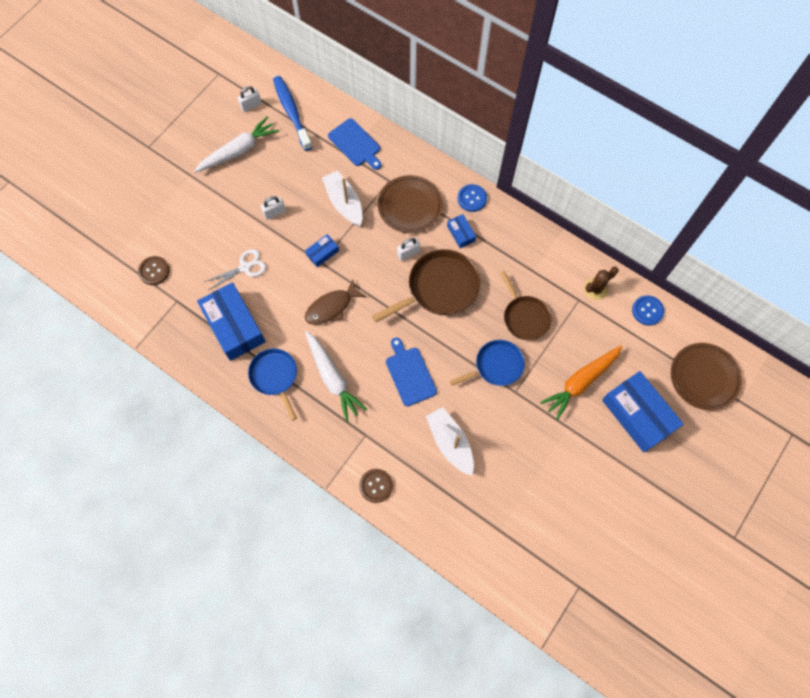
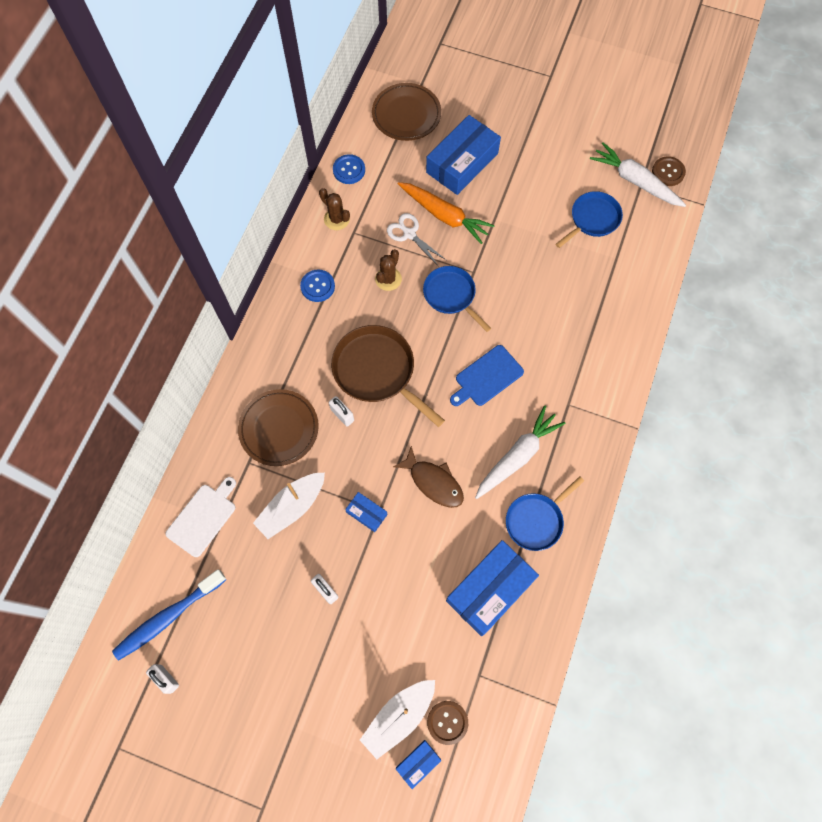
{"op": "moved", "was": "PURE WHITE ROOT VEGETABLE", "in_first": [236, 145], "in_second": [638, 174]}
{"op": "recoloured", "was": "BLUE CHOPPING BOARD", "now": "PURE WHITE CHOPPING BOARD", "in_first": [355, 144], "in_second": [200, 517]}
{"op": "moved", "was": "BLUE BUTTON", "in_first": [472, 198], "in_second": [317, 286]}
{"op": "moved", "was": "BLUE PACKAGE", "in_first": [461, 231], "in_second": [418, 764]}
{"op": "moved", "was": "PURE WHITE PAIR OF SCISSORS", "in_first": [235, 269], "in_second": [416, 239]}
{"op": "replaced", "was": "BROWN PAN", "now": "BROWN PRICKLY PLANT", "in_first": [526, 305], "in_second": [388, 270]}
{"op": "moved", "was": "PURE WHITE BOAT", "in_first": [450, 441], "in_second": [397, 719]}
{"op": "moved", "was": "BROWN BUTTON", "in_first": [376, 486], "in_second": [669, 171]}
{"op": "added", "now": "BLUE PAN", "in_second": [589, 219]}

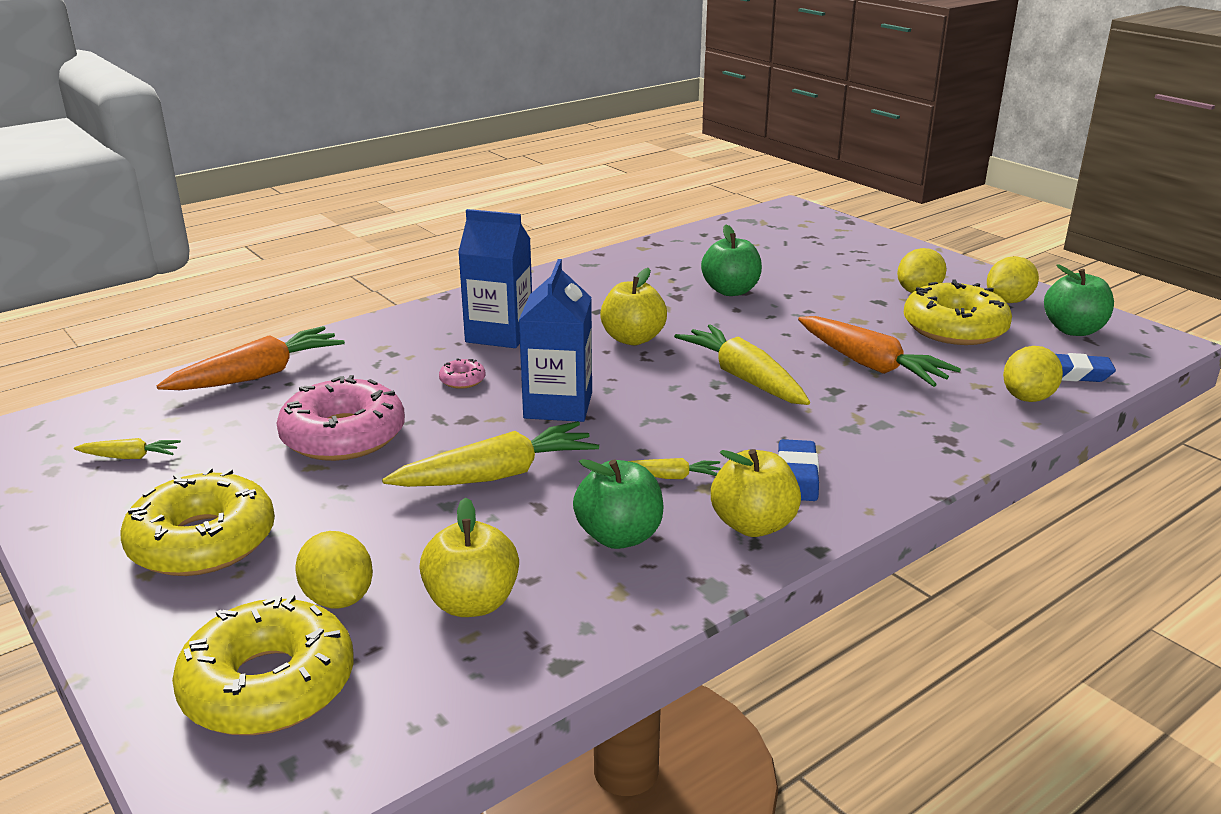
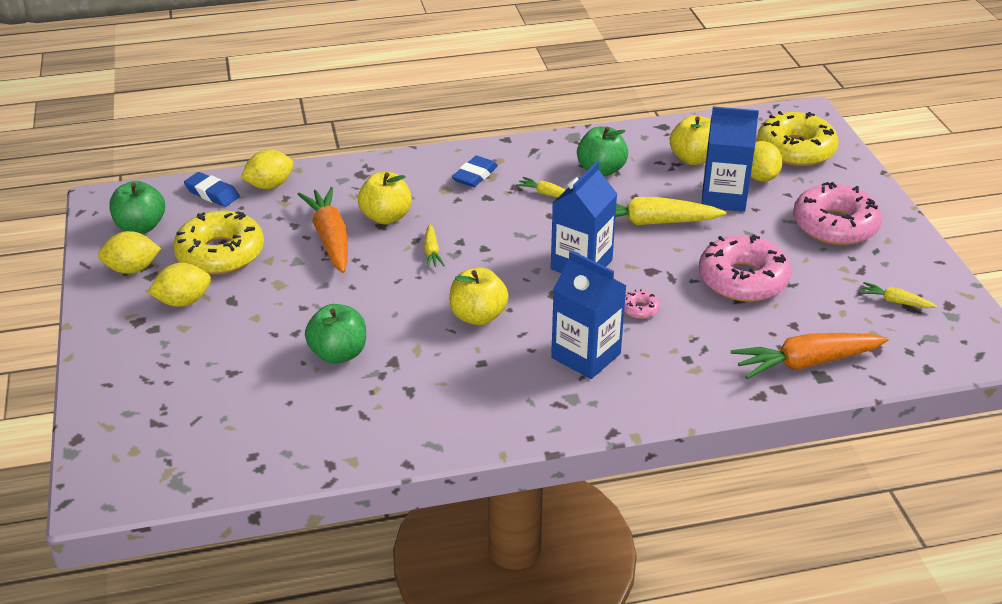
{"op": "resized", "was": "YELLOW ROOT VEGETABLE", "in_first": [742, 364], "in_second": [434, 246], "ratio": 0.49}
{"op": "moved", "was": "YELLOW TOY APPLE", "in_first": [756, 493], "in_second": [385, 198]}
{"op": "recoloured", "was": "YELLOW DONUT", "now": "PINK DONUT", "in_first": [197, 522], "in_second": [837, 213]}
{"op": "added", "now": "BLUE CARTON", "in_second": [730, 159]}

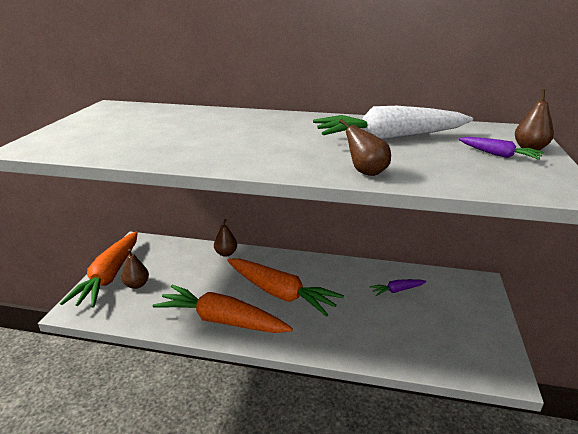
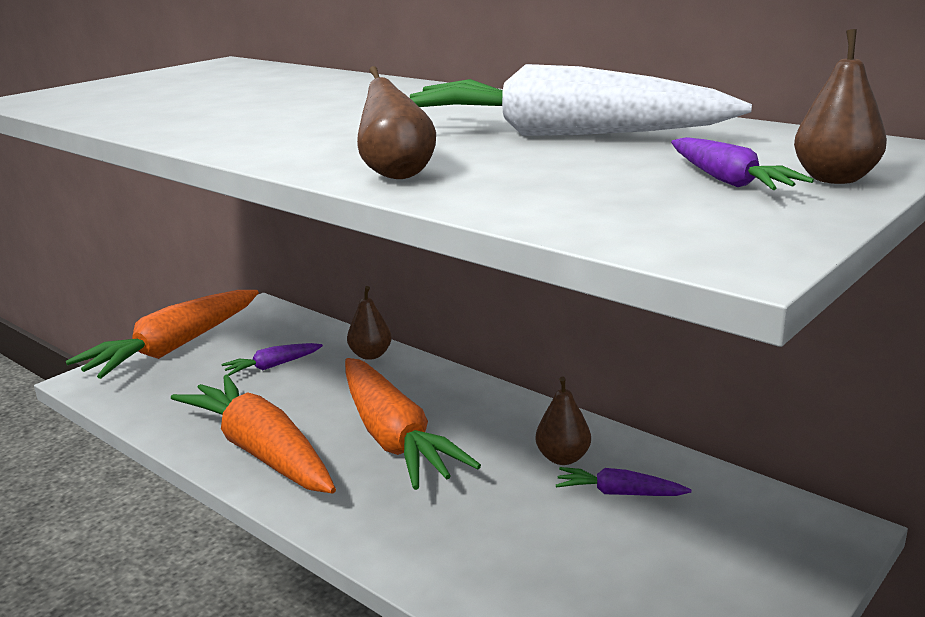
{"op": "moved", "was": "BROWN PEAR FRUIT", "in_first": [135, 269], "in_second": [563, 421]}
{"op": "added", "now": "VIOLET ROOT VEGETABLE", "in_second": [272, 359]}

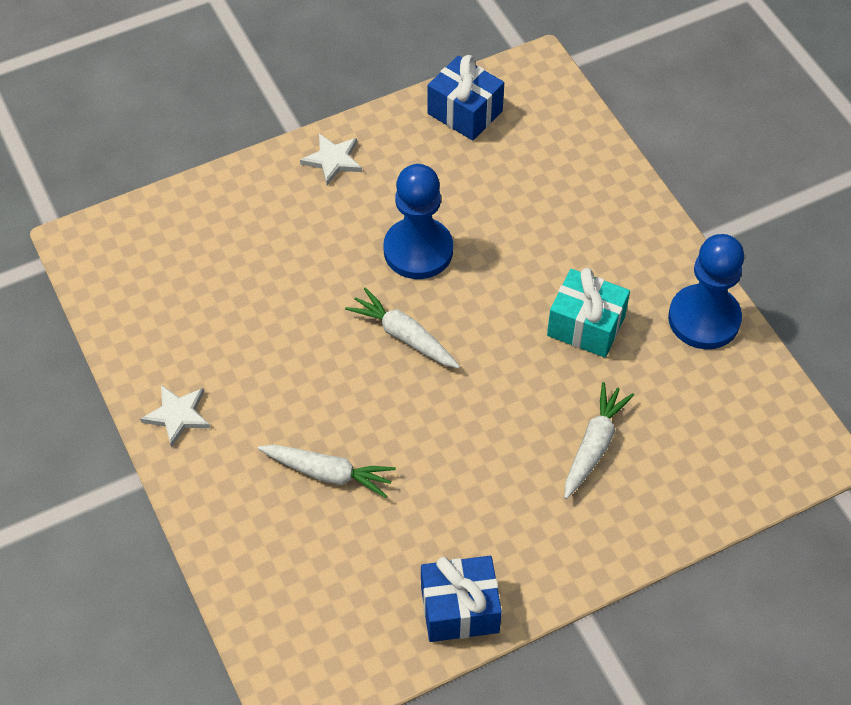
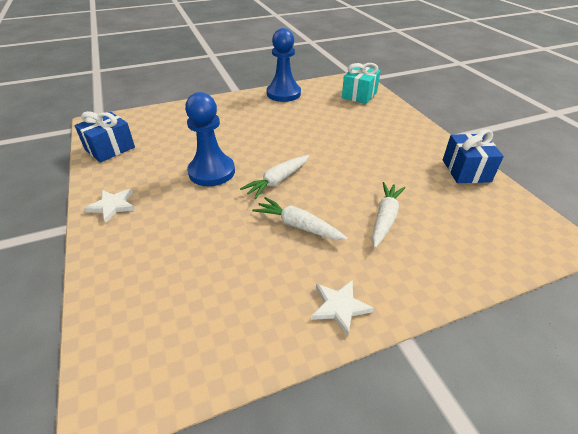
{"op": "moved", "was": "AQUA GIFT", "in_first": [588, 313], "in_second": [361, 83]}
{"op": "moved", "was": "PURE WHITE ROOT VEGETABLE", "in_first": [599, 440], "in_second": [300, 218]}

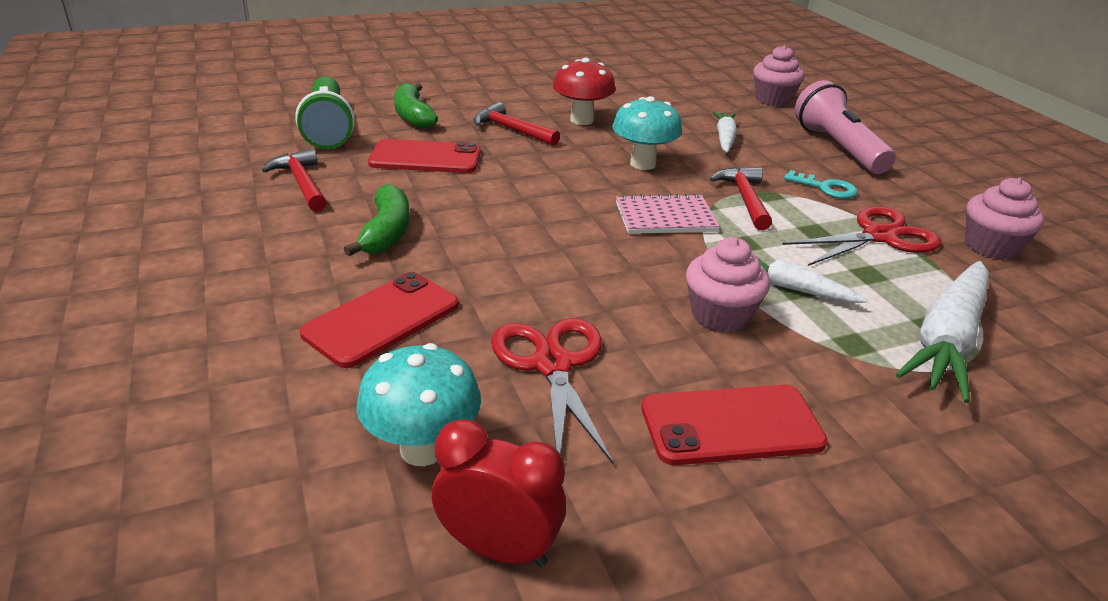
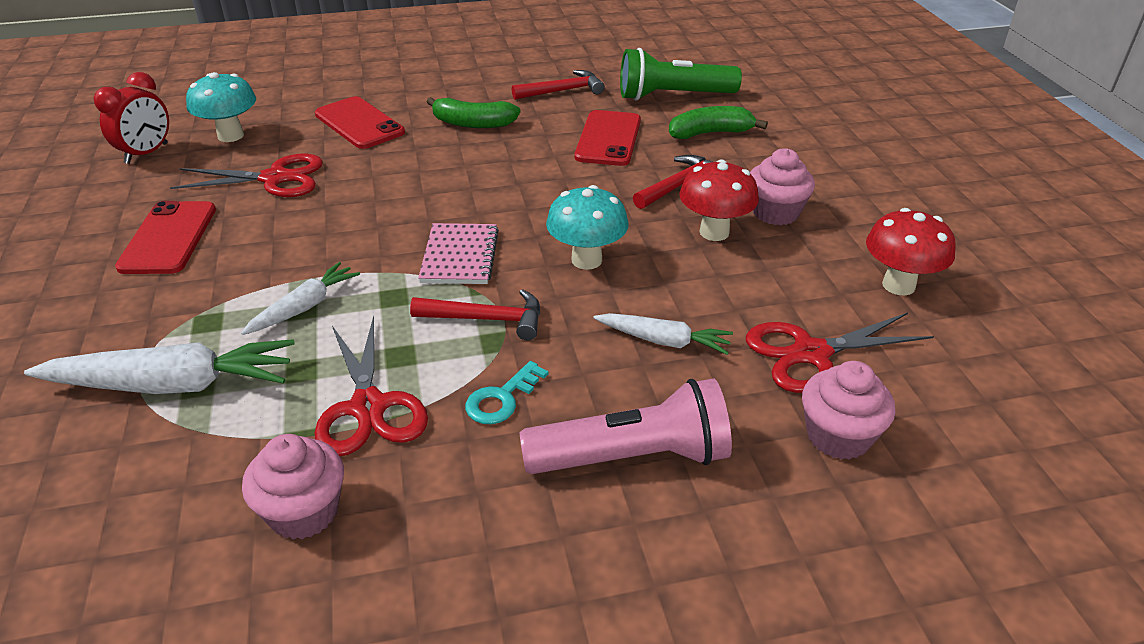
{"op": "moved", "was": "PINK CUPCAKE", "in_first": [728, 285], "in_second": [782, 186]}
{"op": "turned", "was": "PURE WHITE ROOT VEGETABLE", "in_first": [942, 332], "in_second": [159, 366], "clockwise": 135}
{"op": "added", "now": "SCARLET TOADSTOOL", "in_second": [911, 252]}
{"op": "added", "now": "SCARLET PAIR OF SCISSORS", "in_second": [840, 353]}

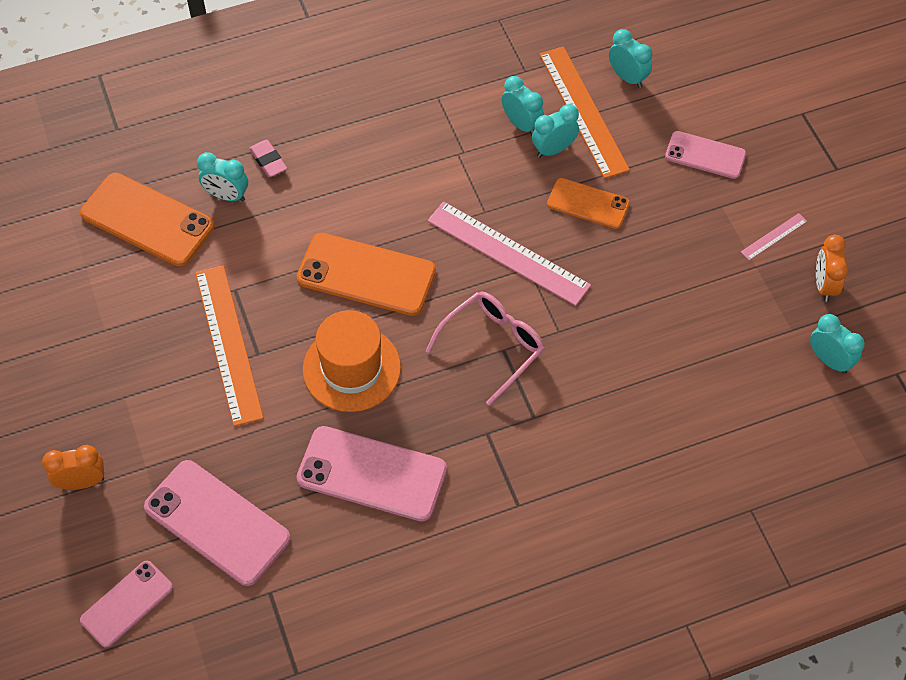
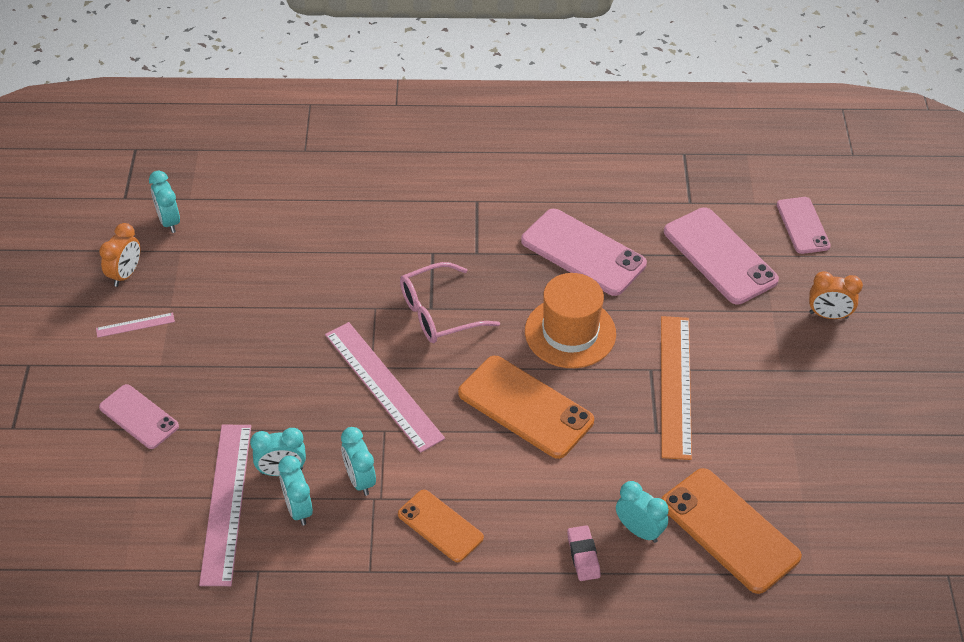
{"op": "moved", "was": "AQUA BEDSIDE CLOCK", "in_first": [630, 58], "in_second": [358, 461]}
{"op": "recoloured", "was": "ORANGE RULER", "now": "PINK RULER", "in_first": [584, 112], "in_second": [225, 505]}
{"op": "moved", "was": "ORANGE MOBILE PHONE", "in_first": [588, 203], "in_second": [441, 526]}
{"op": "turned", "was": "PINK MOBILE PHONE", "in_first": [126, 604], "in_second": [804, 225], "clockwise": -75}

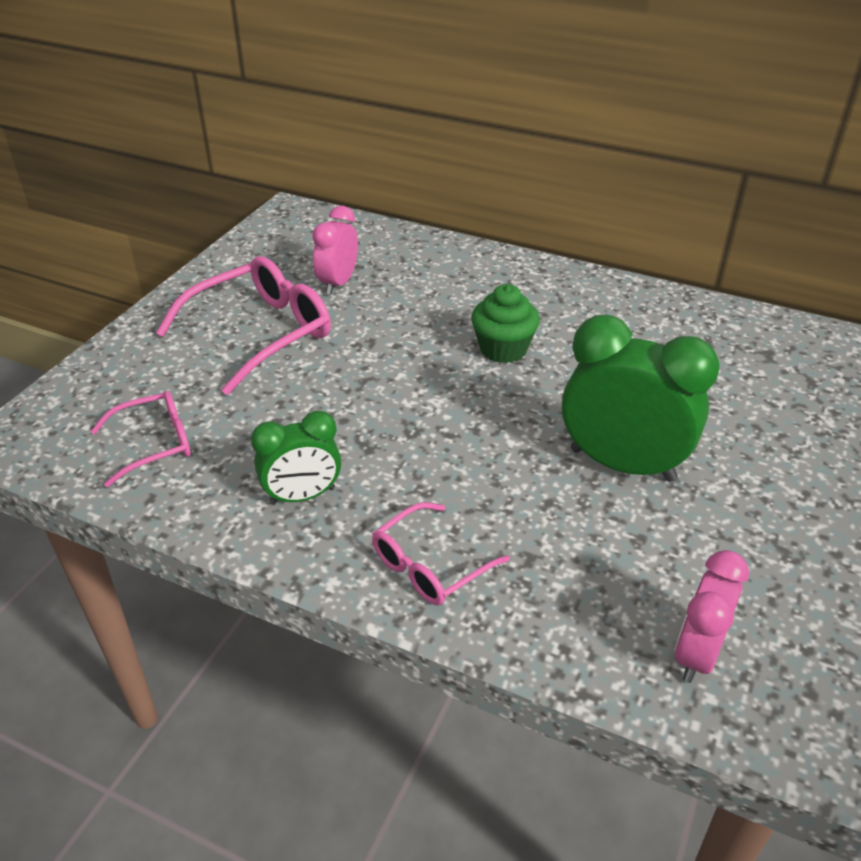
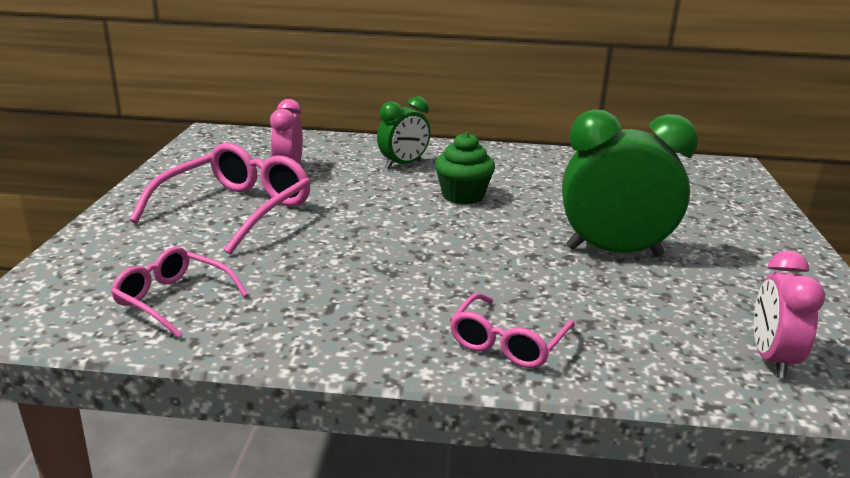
{"op": "turned", "was": "PINK GLASSES", "in_first": [141, 439], "in_second": [179, 292], "clockwise": -105}
{"op": "moved", "was": "LEAF-GREEN BEDSIDE CLOCK", "in_first": [296, 458], "in_second": [403, 132]}

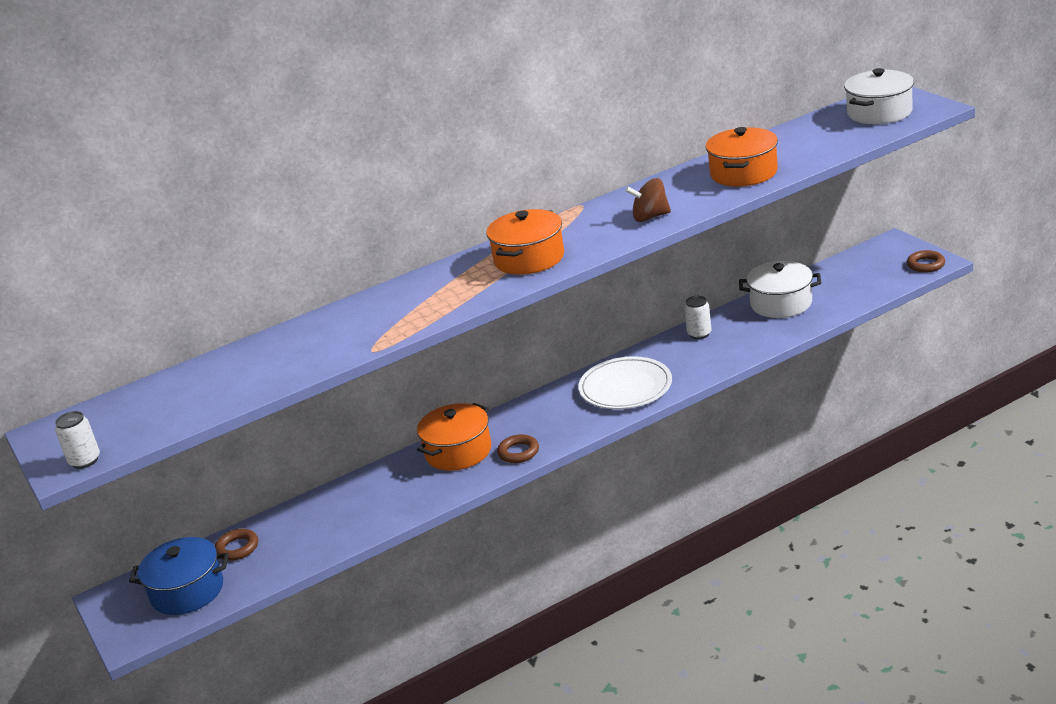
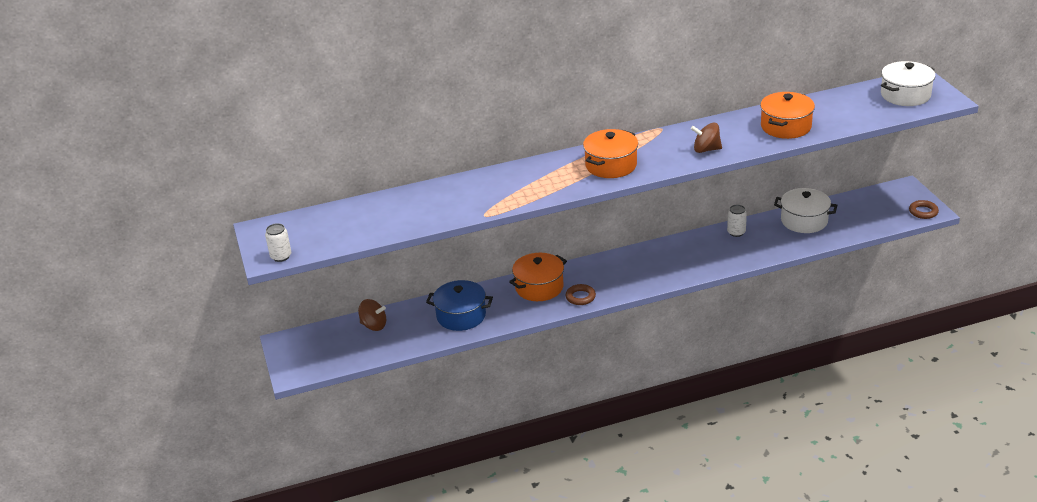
{"op": "removed", "was": "PURE WHITE FLAT DISH", "in_first": [625, 382]}
{"op": "replaced", "was": "BROWN RING", "now": "BROWN TOY TOP", "in_first": [236, 545], "in_second": [372, 315]}
{"op": "moved", "was": "BLUE STOCKPOT", "in_first": [179, 576], "in_second": [459, 305]}

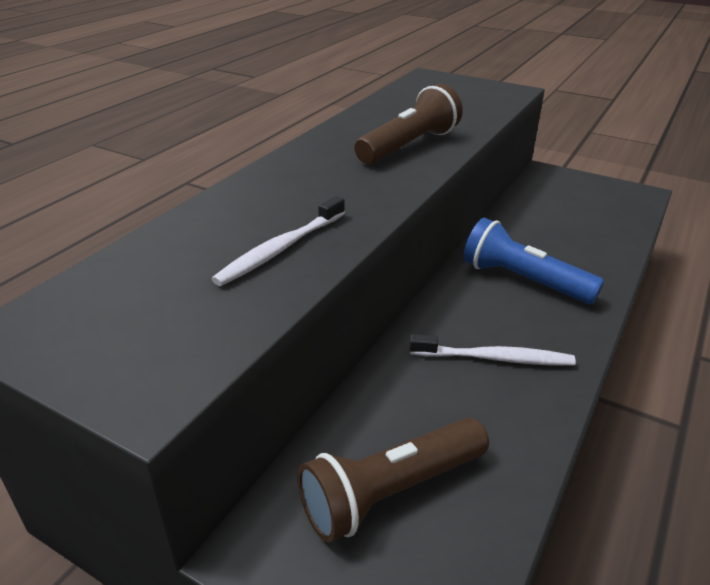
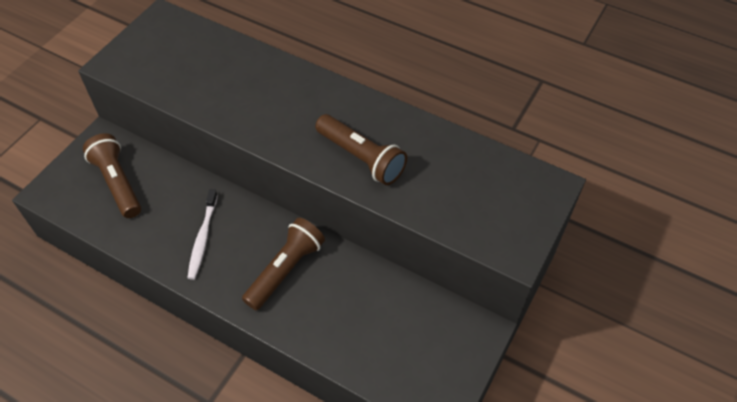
{"op": "removed", "was": "PURE WHITE TOOTHBRUSH", "in_first": [278, 241]}
{"op": "recoloured", "was": "BLUE FLASHLIGHT", "now": "BROWN FLASHLIGHT", "in_first": [533, 261], "in_second": [283, 264]}

